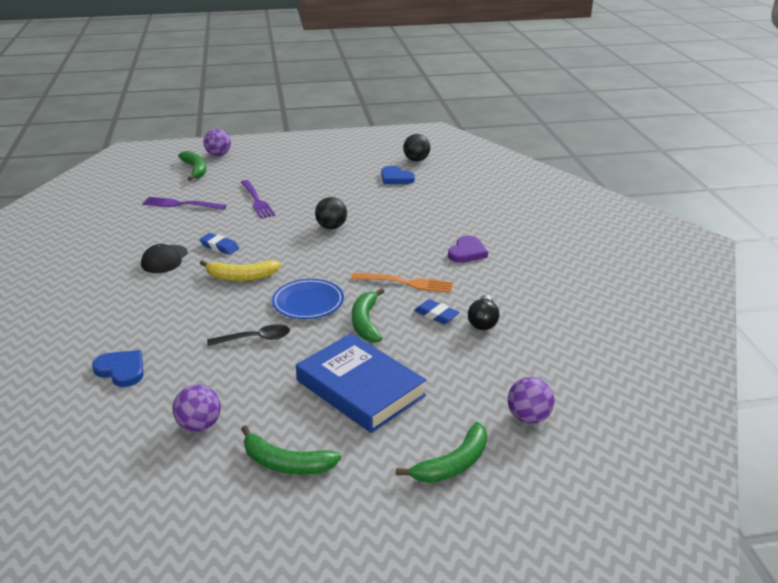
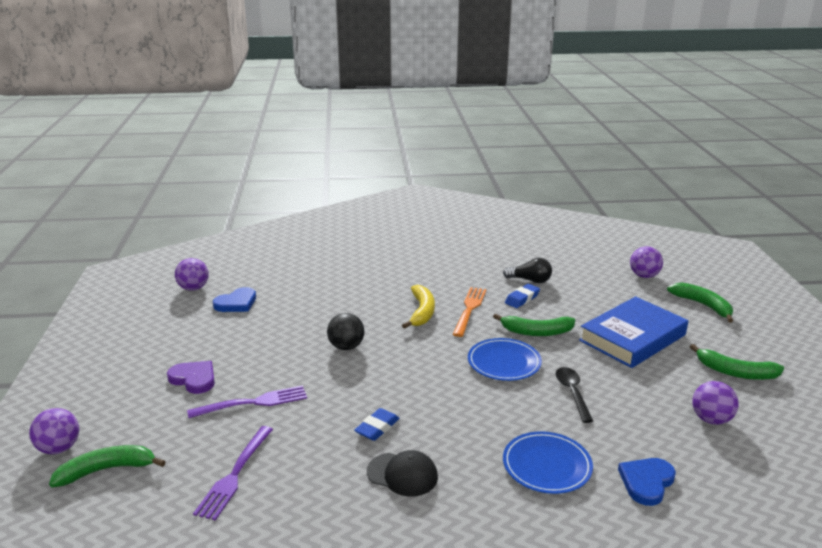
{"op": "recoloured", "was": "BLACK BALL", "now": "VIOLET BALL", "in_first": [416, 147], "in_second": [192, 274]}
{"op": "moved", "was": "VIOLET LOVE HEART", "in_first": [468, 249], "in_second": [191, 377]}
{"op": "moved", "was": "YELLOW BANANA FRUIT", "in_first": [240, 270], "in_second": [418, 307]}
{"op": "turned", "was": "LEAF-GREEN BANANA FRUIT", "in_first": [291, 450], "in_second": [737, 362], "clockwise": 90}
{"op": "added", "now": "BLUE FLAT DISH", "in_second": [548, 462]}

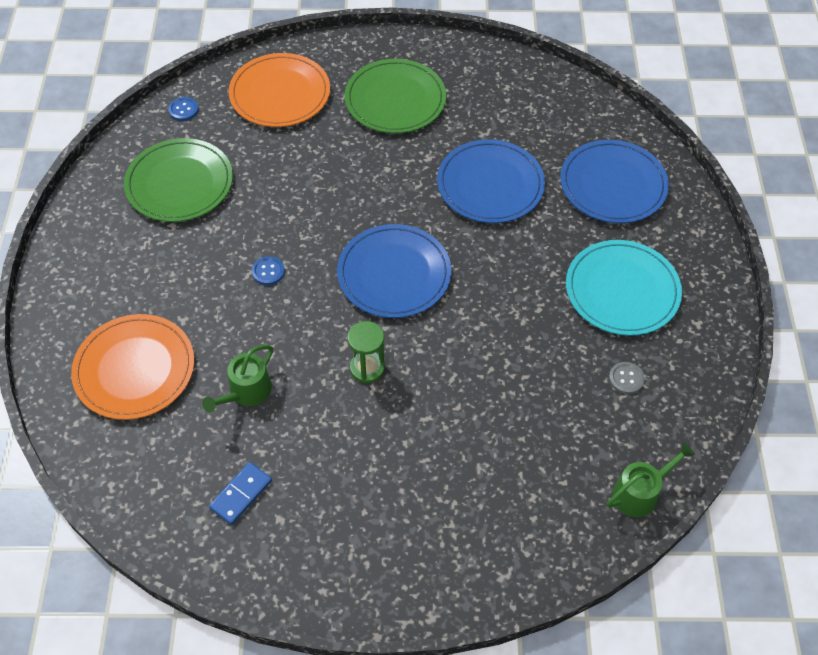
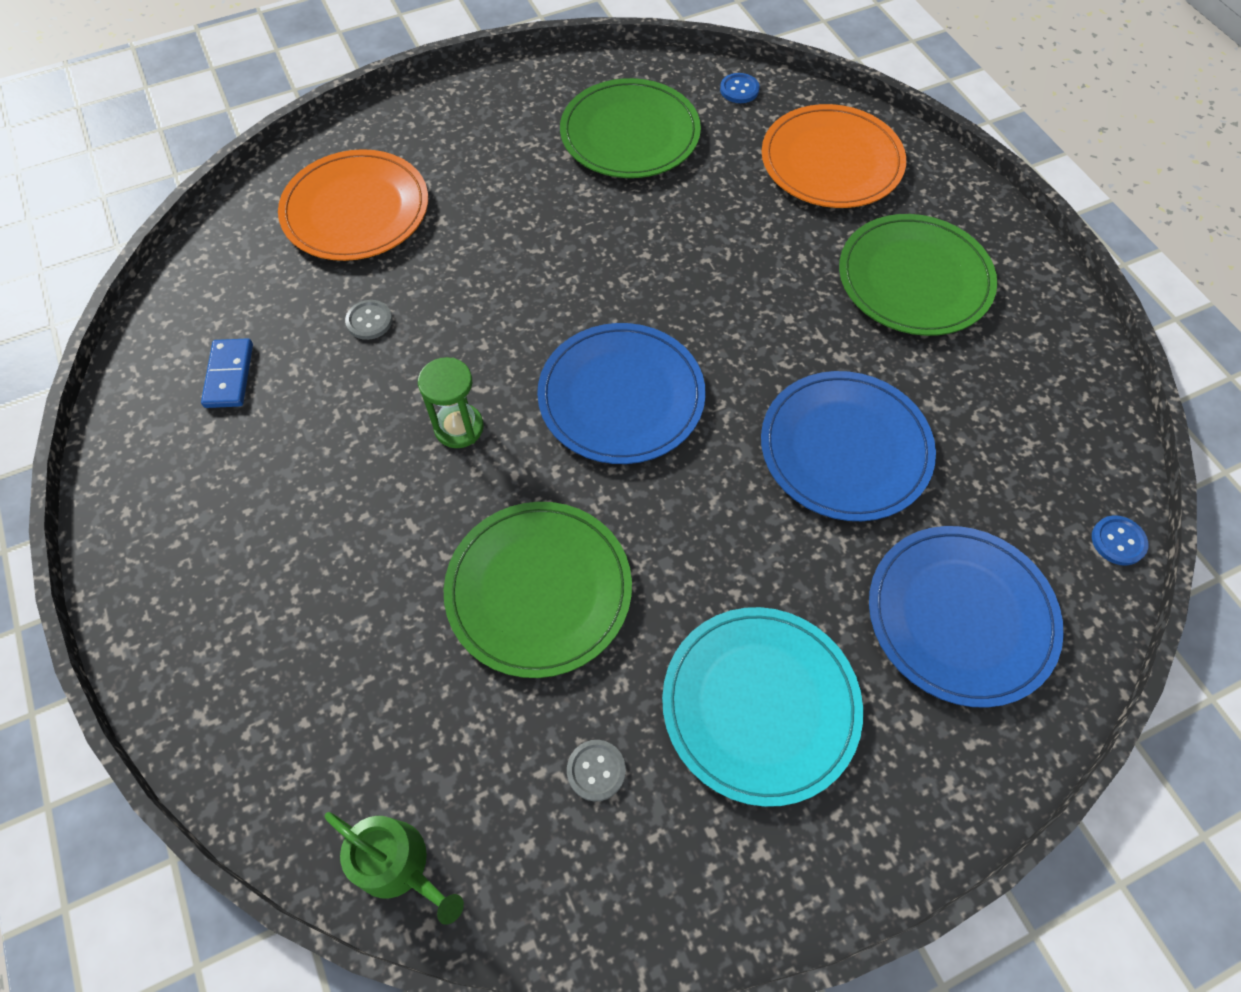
{"op": "moved", "was": "BLUE BUTTON", "in_first": [268, 270], "in_second": [1120, 540]}
{"op": "replaced", "was": "LEAF-GREEN WATERING POT", "now": "ASH-GREY BUTTON", "in_first": [237, 379], "in_second": [369, 320]}
{"op": "turned", "was": "BLUE DOMINO PIECE", "in_first": [240, 493], "in_second": [227, 373], "clockwise": 75}
{"op": "added", "now": "LEAF-GREEN FLAT DISH", "in_second": [538, 590]}

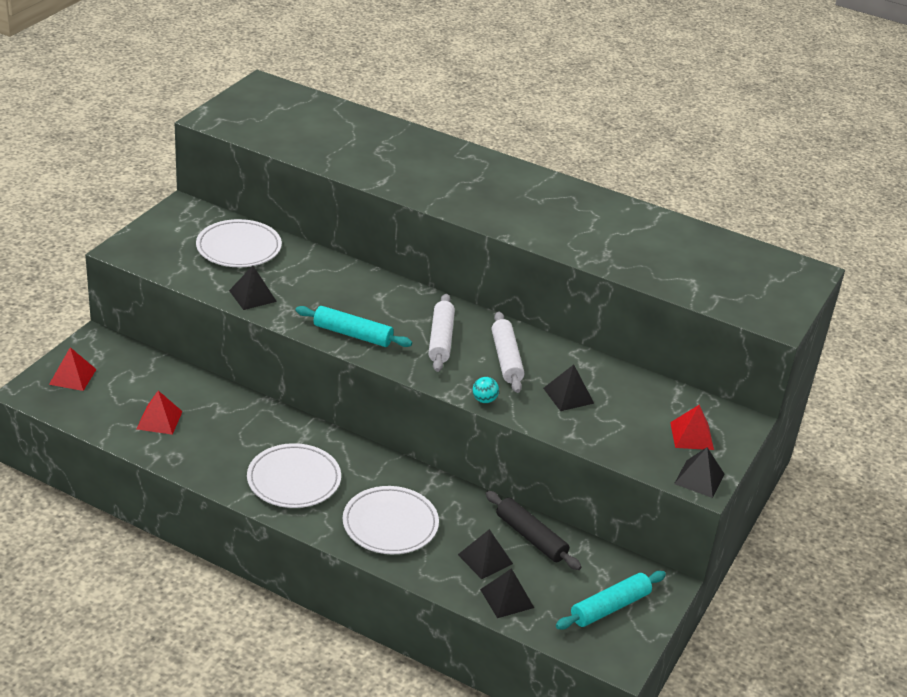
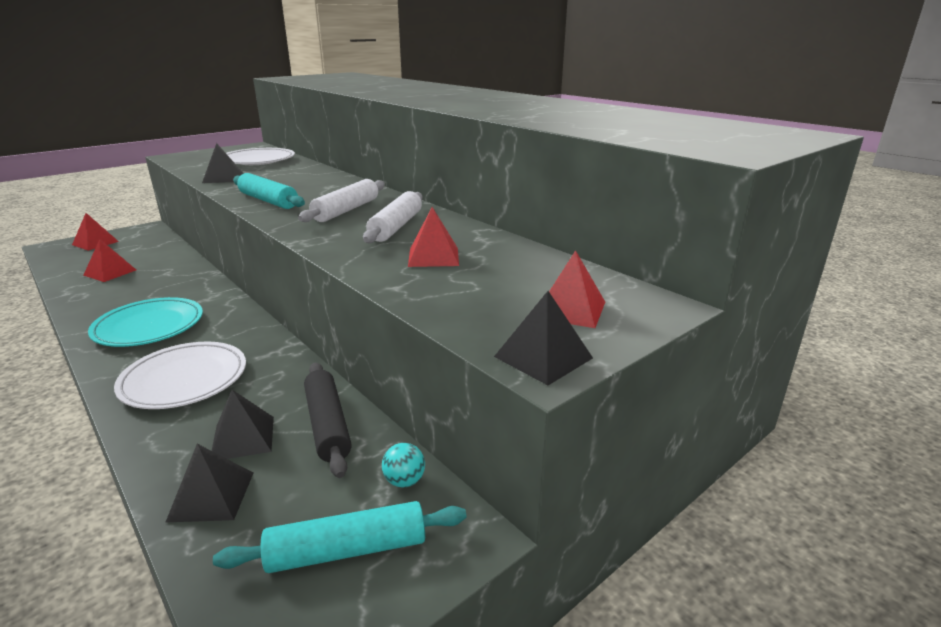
{"op": "recoloured", "was": "BLACK SOLID PYRAMID", "now": "SCARLET SOLID PYRAMID", "in_first": [568, 387], "in_second": [433, 237]}
{"op": "moved", "was": "AQUA BALL", "in_first": [486, 390], "in_second": [403, 465]}
{"op": "recoloured", "was": "PURE WHITE FLAT DISH", "now": "AQUA FLAT DISH", "in_first": [294, 475], "in_second": [145, 322]}

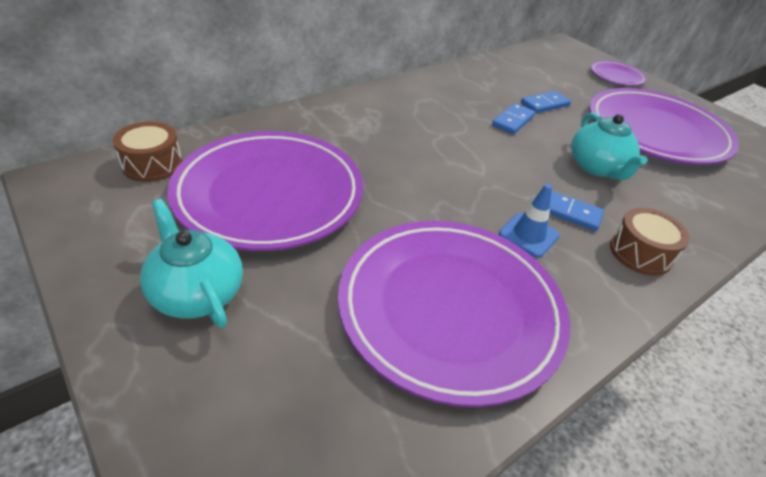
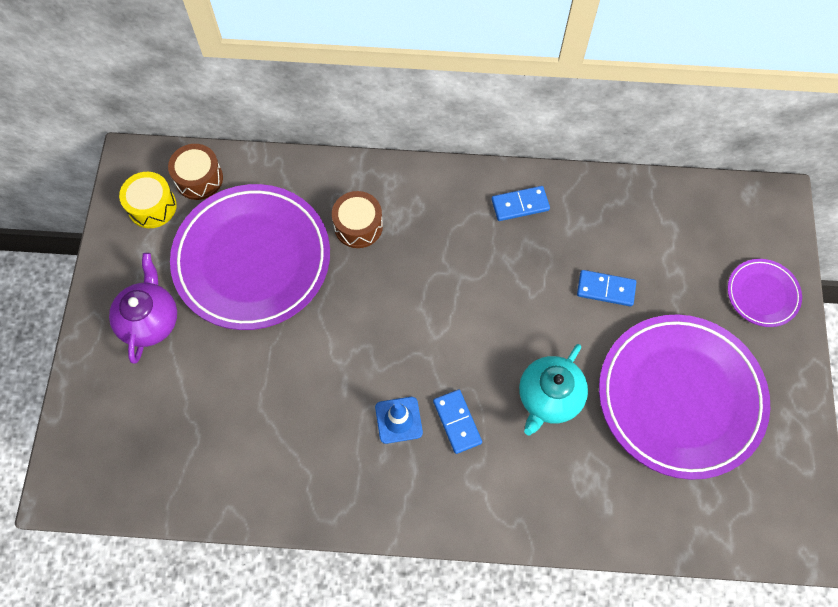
{"op": "moved", "was": "BLUE DOMINO PIECE", "in_first": [513, 118], "in_second": [520, 203]}
{"op": "recoloured", "was": "AQUA TEA POT", "now": "VIOLET TEA POT", "in_first": [191, 263], "in_second": [143, 308]}
{"op": "moved", "was": "BROWN TOY DRUM", "in_first": [650, 241], "in_second": [357, 219]}
{"op": "removed", "was": "VIOLET FLAT DISH", "in_first": [454, 314]}
{"op": "added", "now": "YELLOW TOY DRUM", "in_second": [148, 200]}

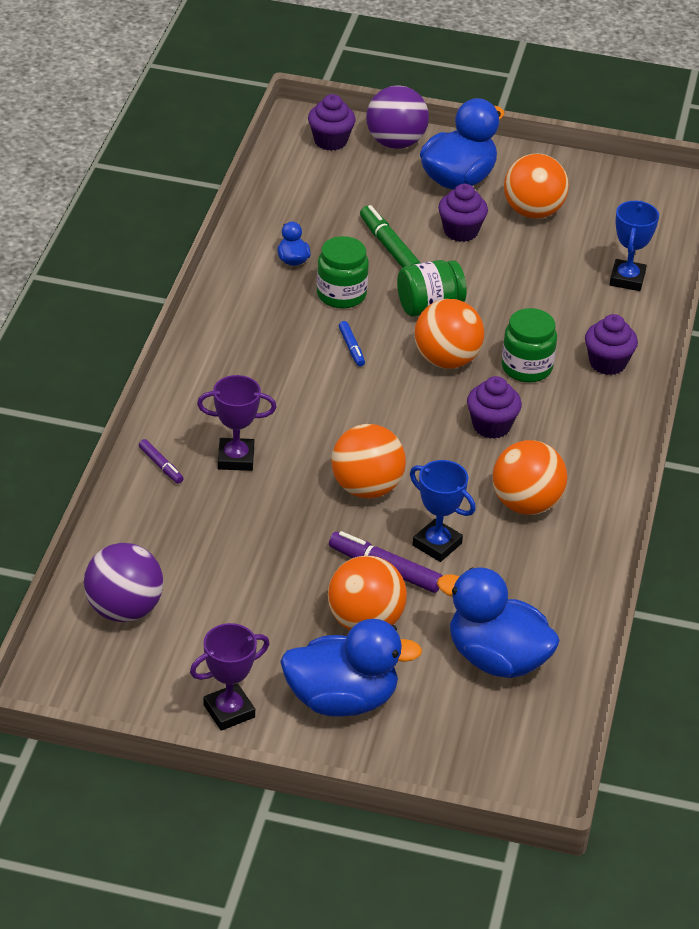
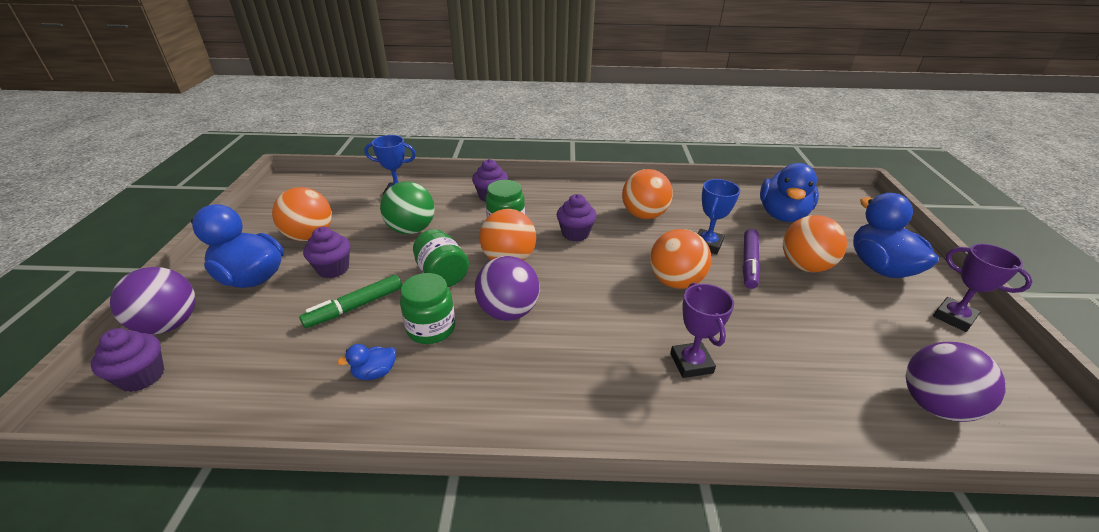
{"op": "replaced", "was": "BLUE FELT PEN", "now": "VIOLET BALL", "in_first": [352, 343], "in_second": [507, 288]}
{"op": "removed", "was": "VIOLET FELT PEN", "in_first": [161, 461]}
{"op": "added", "now": "LEAF-GREEN BALL", "in_second": [407, 208]}

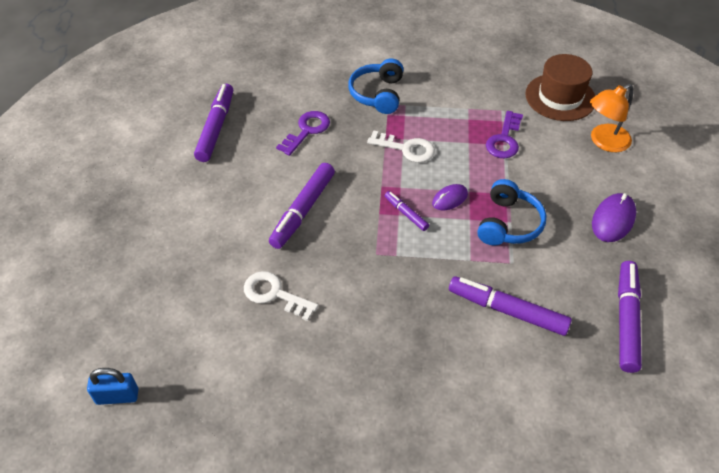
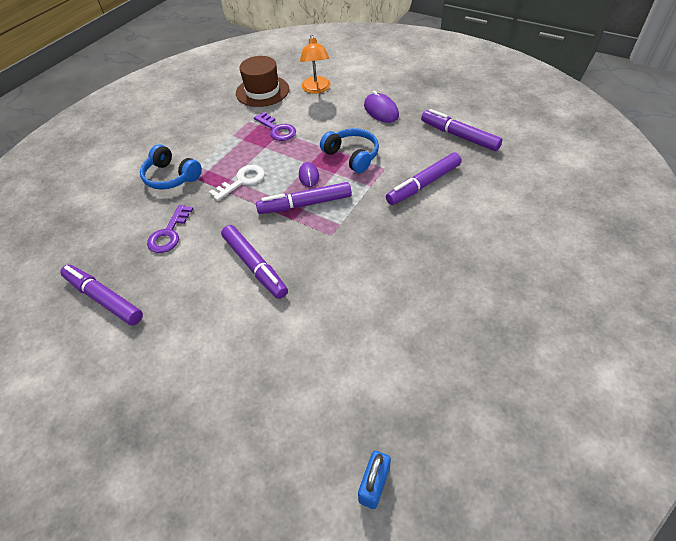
{"op": "turned", "was": "VIOLET KEY", "in_first": [303, 133], "in_second": [170, 229], "clockwise": -135}
{"op": "resized", "was": "VIOLET FELT PEN", "in_first": [407, 211], "in_second": [304, 198], "ratio": 1.91}
{"op": "removed", "was": "PURE WHITE KEY", "in_first": [281, 296]}

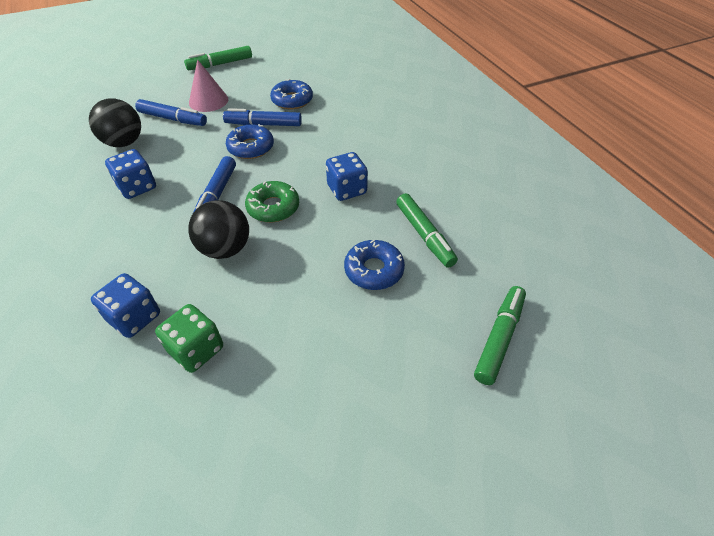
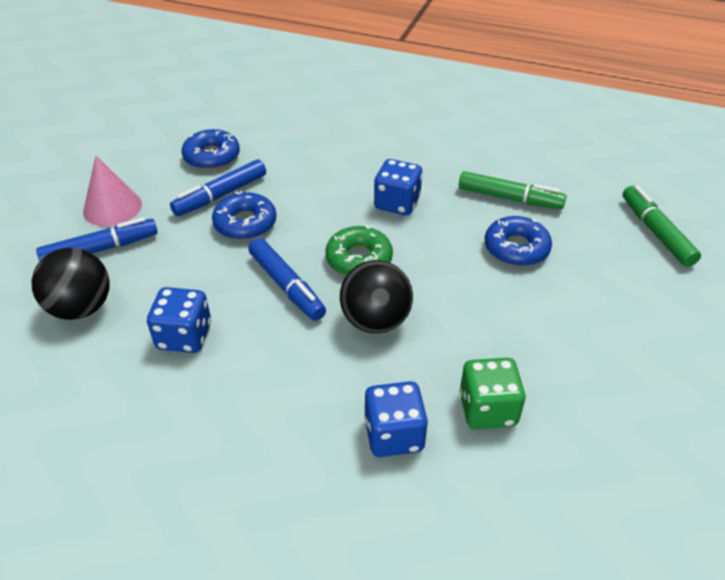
{"op": "removed", "was": "LEAF-GREEN FELT PEN", "in_first": [218, 58]}

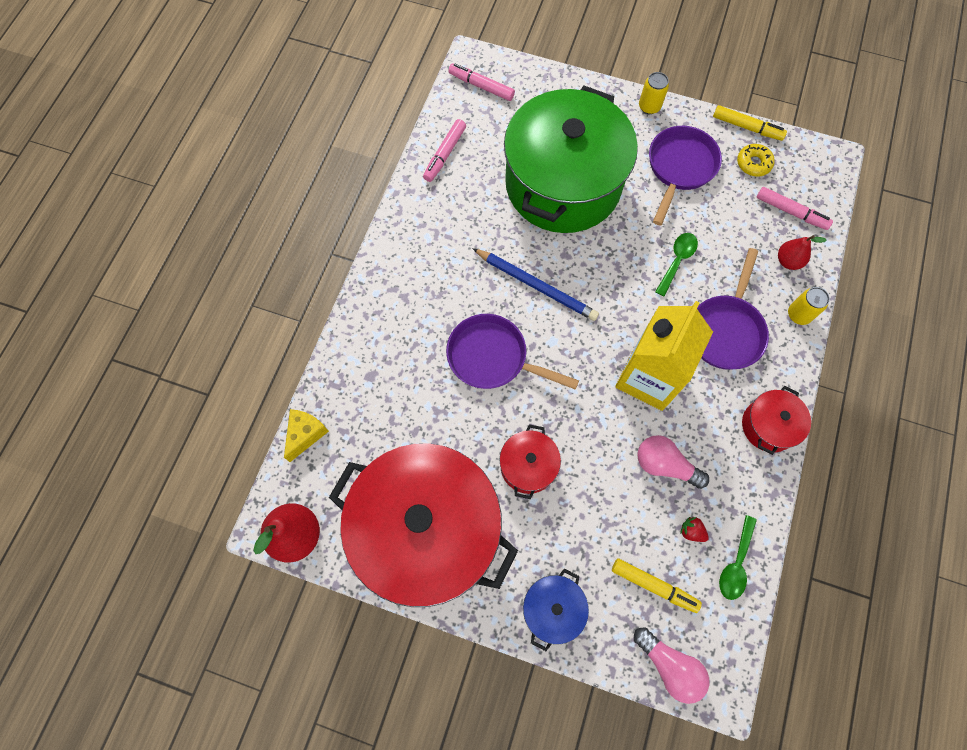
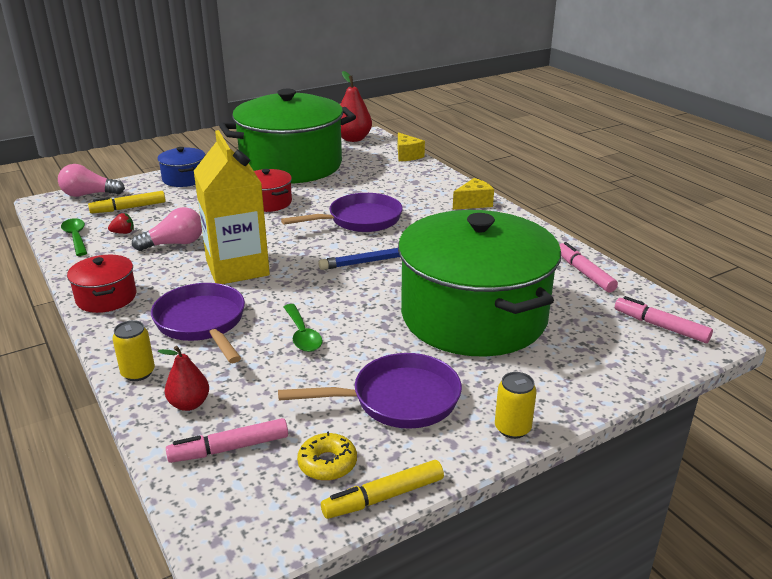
{"op": "turned", "was": "PINK FELT PEN", "in_first": [481, 82], "in_second": [664, 319], "clockwise": -120}
{"op": "turned", "was": "VIOLET PAN", "in_first": [685, 176], "in_second": [370, 391], "clockwise": -75}
{"op": "recoloured", "was": "SCARLET STOCKPOT", "now": "LEAF-GREEN STOCKPOT", "in_first": [423, 525], "in_second": [287, 136]}
{"op": "added", "now": "YELLOW CHEESE", "in_second": [473, 194]}

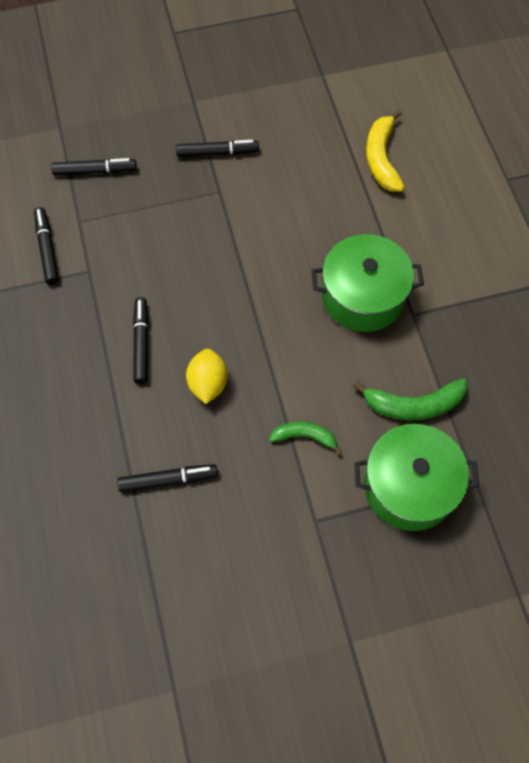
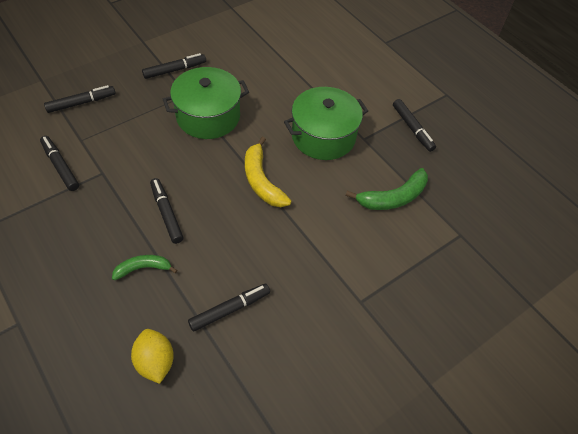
{"op": "moved", "was": "YELLOW BANANA FRUIT", "in_first": [385, 150], "in_second": [268, 172]}
{"op": "moved", "was": "YELLOW CITRUS FRUIT", "in_first": [207, 376], "in_second": [152, 356]}
{"op": "moved", "was": "LEAF-GREEN BANANA FRUIT", "in_first": [306, 438], "in_second": [144, 267]}
{"op": "moved", "was": "LEAF-GREEN STOCKPOT", "in_first": [416, 477], "in_second": [206, 103]}
{"op": "added", "now": "BLACK FELT PEN", "in_second": [414, 125]}

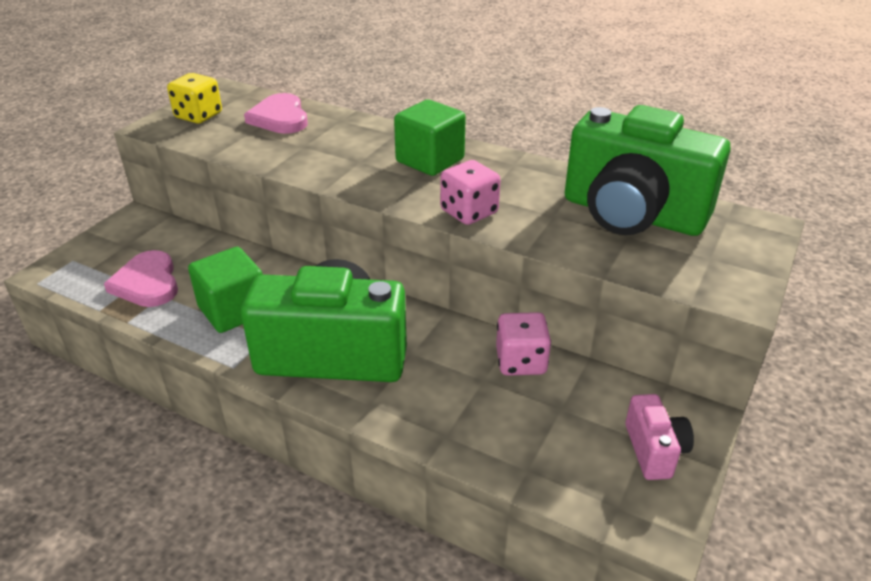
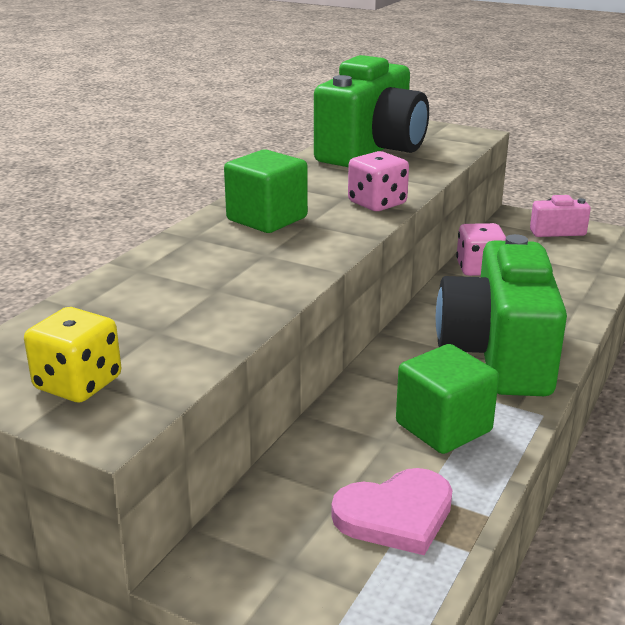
{"op": "removed", "was": "PINK LOVE HEART", "in_first": [276, 113]}

